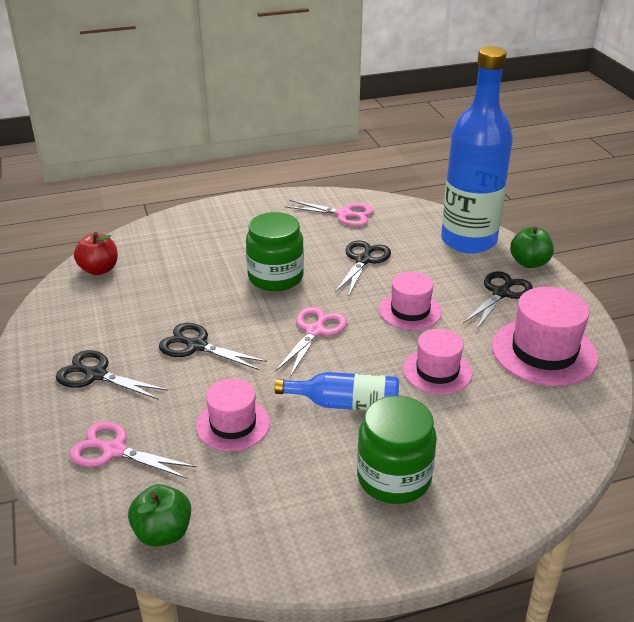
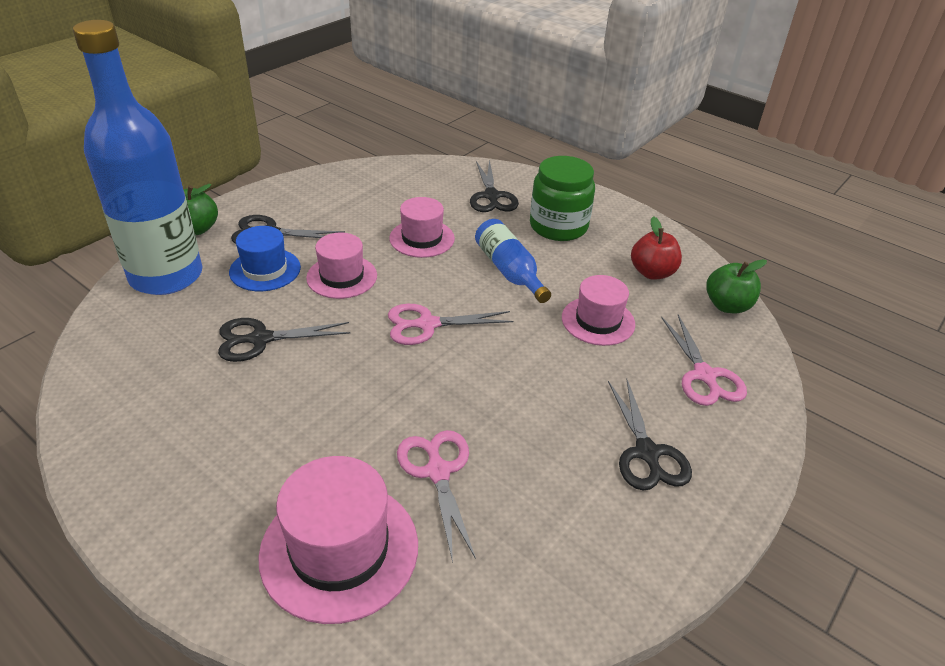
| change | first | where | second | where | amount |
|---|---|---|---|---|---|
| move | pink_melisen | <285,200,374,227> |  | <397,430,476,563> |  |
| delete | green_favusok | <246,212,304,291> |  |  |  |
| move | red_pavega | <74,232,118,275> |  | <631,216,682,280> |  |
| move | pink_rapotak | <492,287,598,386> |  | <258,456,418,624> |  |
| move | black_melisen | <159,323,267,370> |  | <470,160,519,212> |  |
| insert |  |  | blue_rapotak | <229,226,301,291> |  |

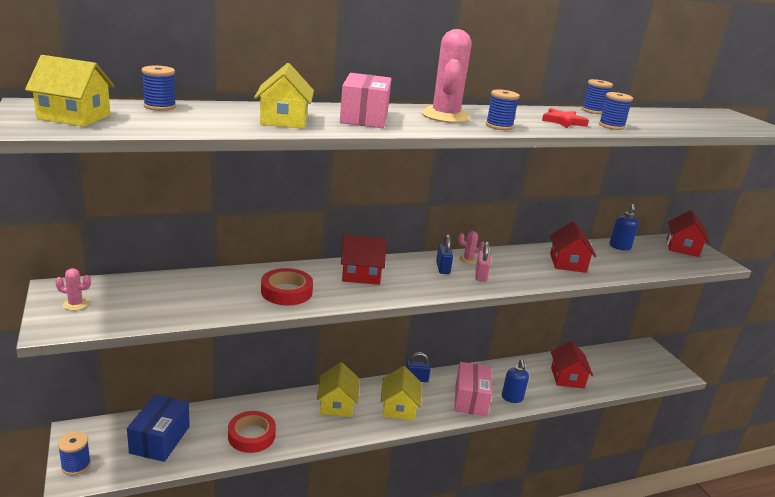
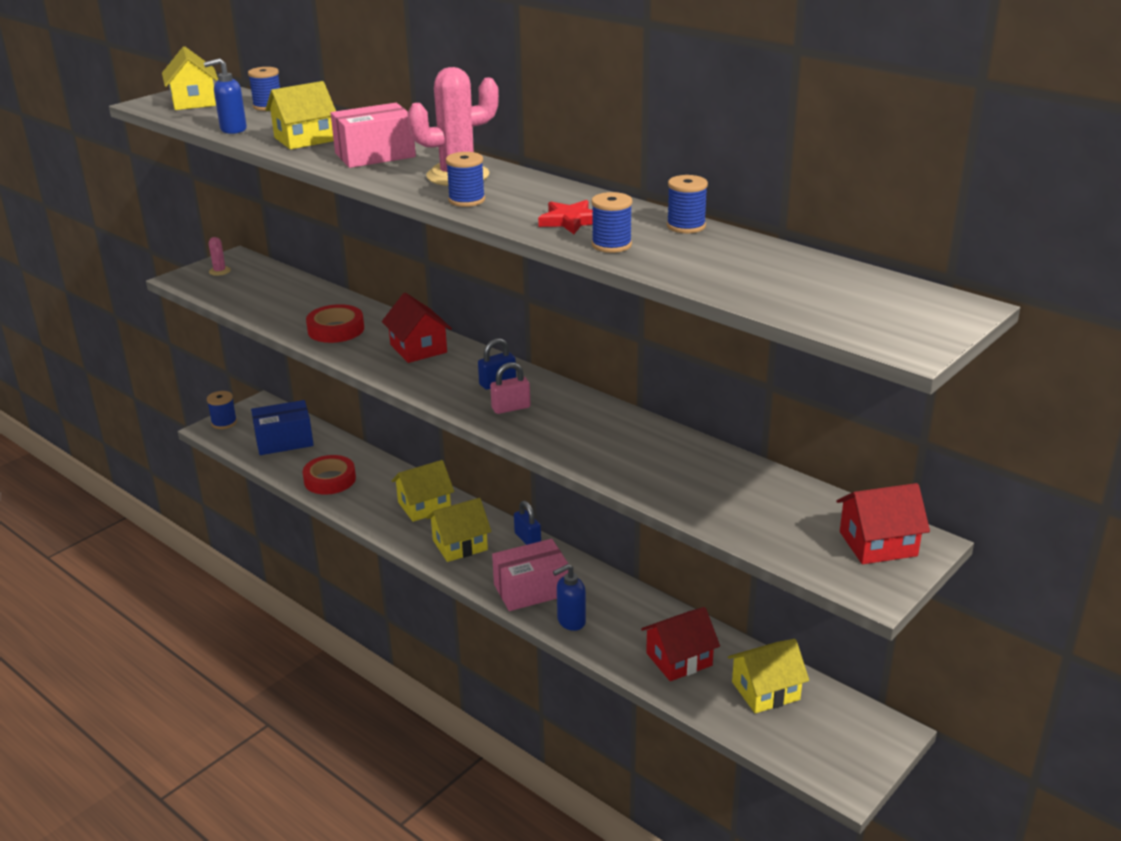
| change | first | where | second | where | amount |
|---|---|---|---|---|---|
| move | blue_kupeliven | <610,204,639,250> |  | <204,58,247,134> |  |
| delete | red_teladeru | <550,221,596,273> |  |  |  |
| delete | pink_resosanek | <458,231,485,264> |  |  |  |
| insert |  |  | yellow_teladeru | <728,639,809,713> |  |

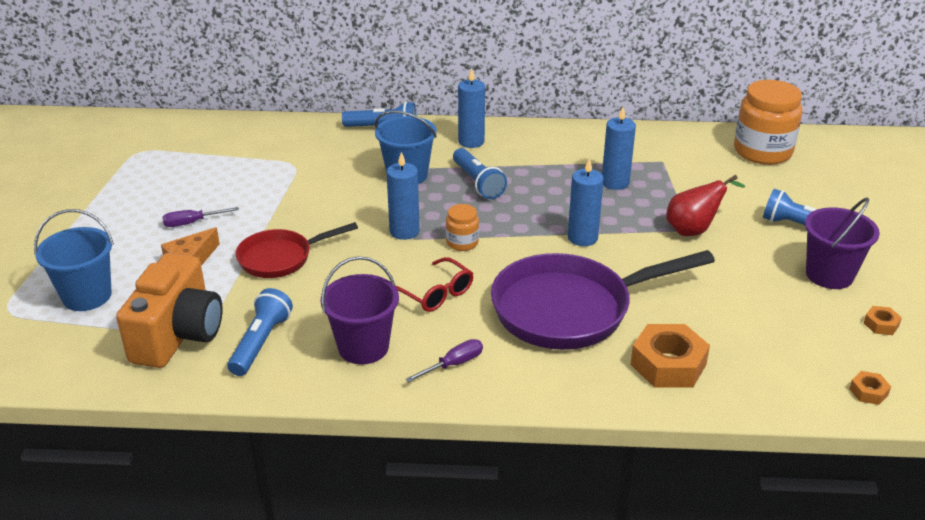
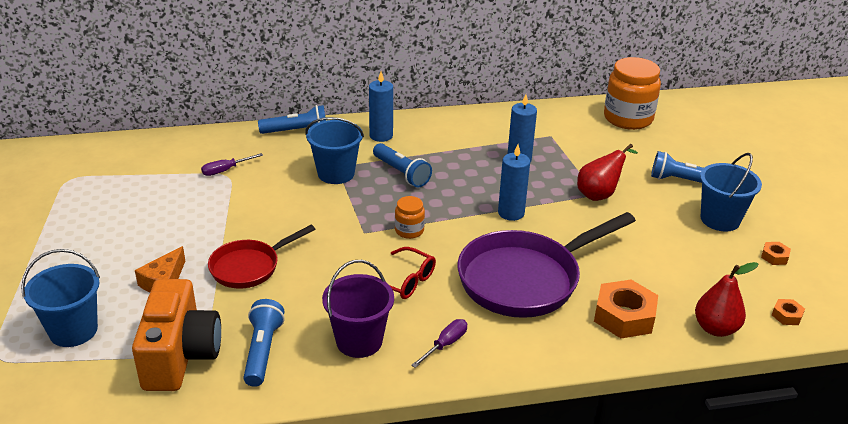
| change | first | where | second | where | amount |
|---|---|---|---|---|---|
| delete | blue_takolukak | <387,152,420,240> |  |  |  |
| recolor | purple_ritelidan | <805,197,880,289> | blue_ritelidan | <700,153,762,231> |  |
| move | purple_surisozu | <162,207,239,227> |  | <201,153,263,176> |  |
| insert |  |  | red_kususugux | <695,262,758,337> |  |

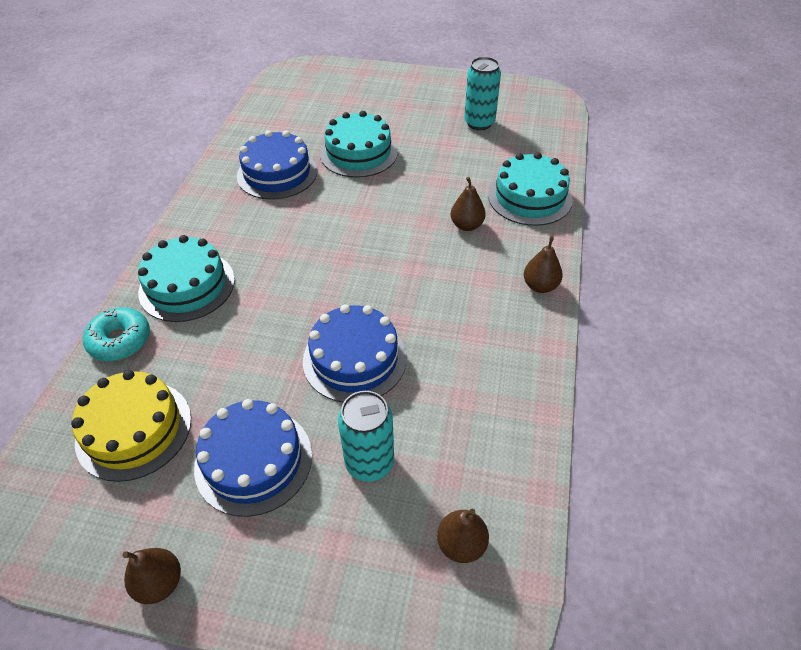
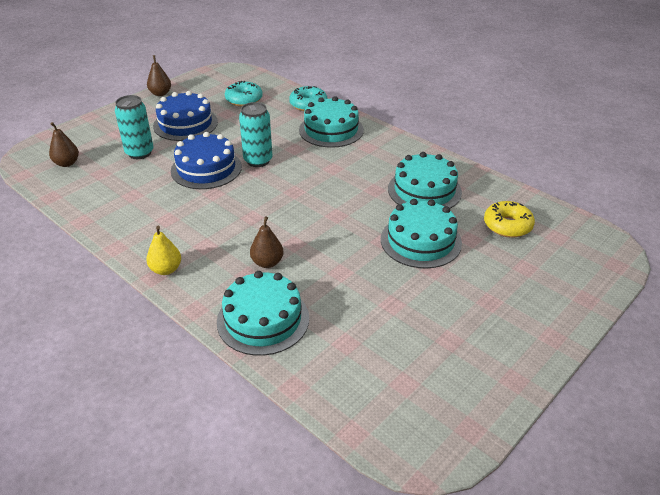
| change | first | where | second | where | amount |
|---|---|---|---|---|---|
| move | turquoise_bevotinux | <464,57,501,130> |  | <239,102,272,167> |  |
| recolor | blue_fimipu | <237,130,317,200> | turquoise_fimipu | <388,152,462,209> |  |
| recolor | brown_kususugux | <524,236,563,293> | yellow_kususugux | <146,226,181,275> |  |
| replace | yellow_fimipu | <71,370,191,482> | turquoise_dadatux | <225,81,263,106> |  |
| insert |  |  | yellow_dadatux | <484,201,535,238> |  |

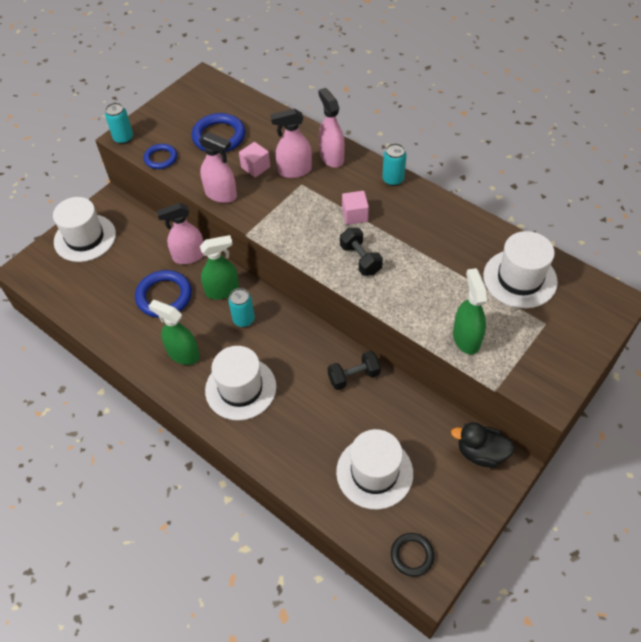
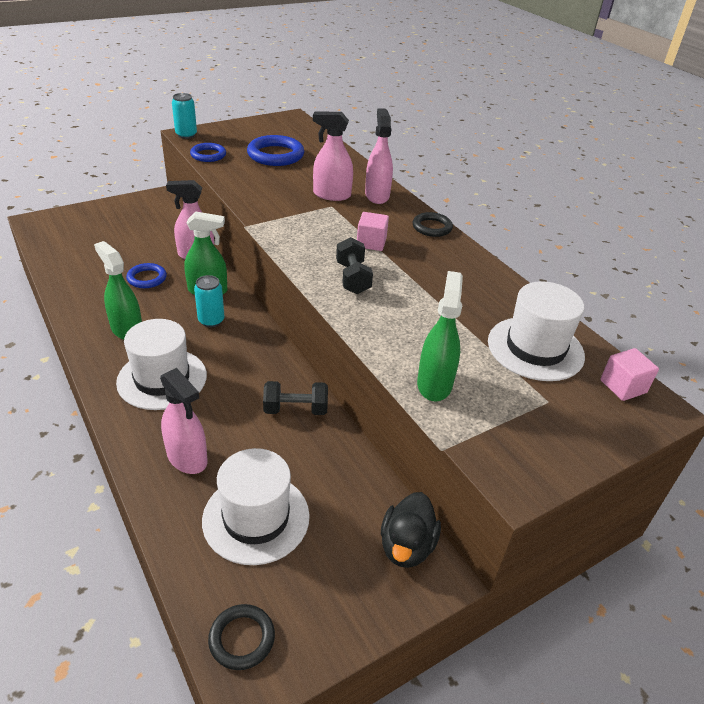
| change | first | where | second | where | amount |
|---|---|---|---|---|---|
| move | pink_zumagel | <199,132,237,203> |  | <160,368,208,474> |  |
| move | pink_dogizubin | <239,142,270,177> |  | <600,348,659,401> |  |
| replace | turquoise_bevotinux | <382,143,407,186> | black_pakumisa | <413,212,453,237> |  |
| delete | white_rapotak | <53,197,116,262> |  |  |  |
| resize | blue_pakumisa | <135,270,192,318> |  | <126,263,167,288> | x0.61 |
| rotate | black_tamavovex | <451,422,515,468> |  | <381,492,441,568> | 105 degrees counterclockwise |

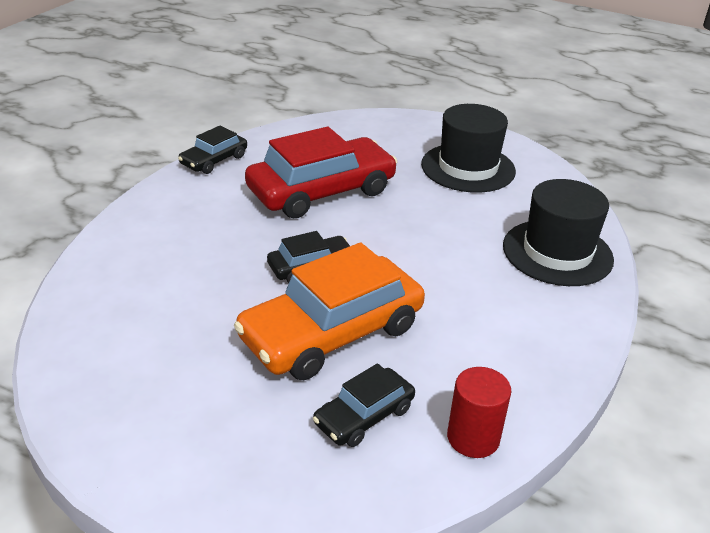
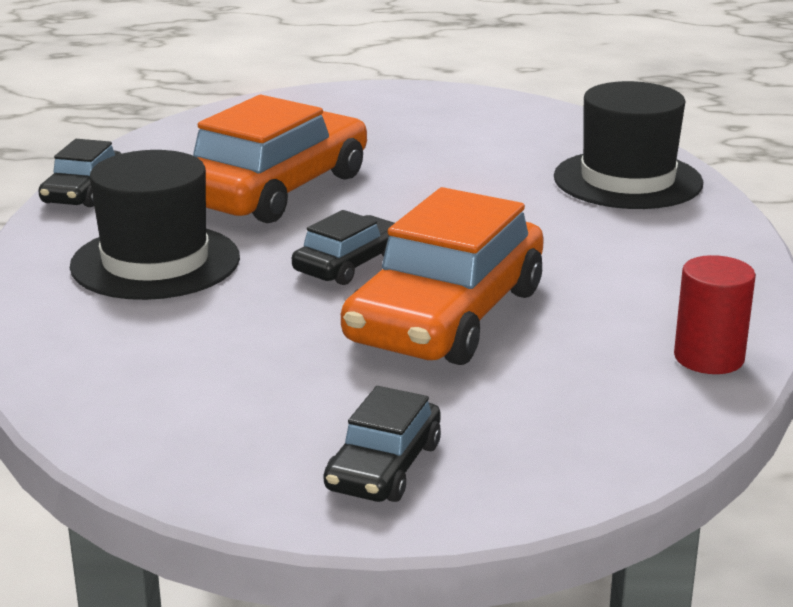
| change | first | where | second | where | amount |
|---|---|---|---|---|---|
| move | black_rapotak | <421,104,516,193> |  | <70,150,240,300> |  |
| recolor | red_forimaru | <245,127,397,218> | orange_forimaru | <193,95,367,223> |  |
| move | black_forimaru | <313,363,415,447> |  | <324,386,441,502> |  |

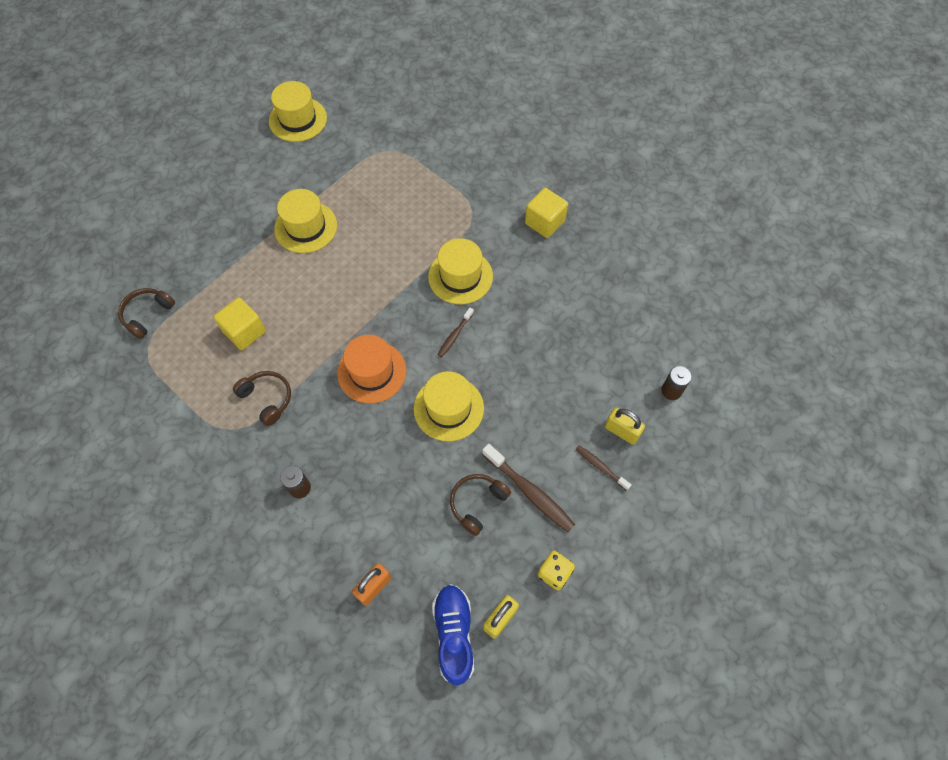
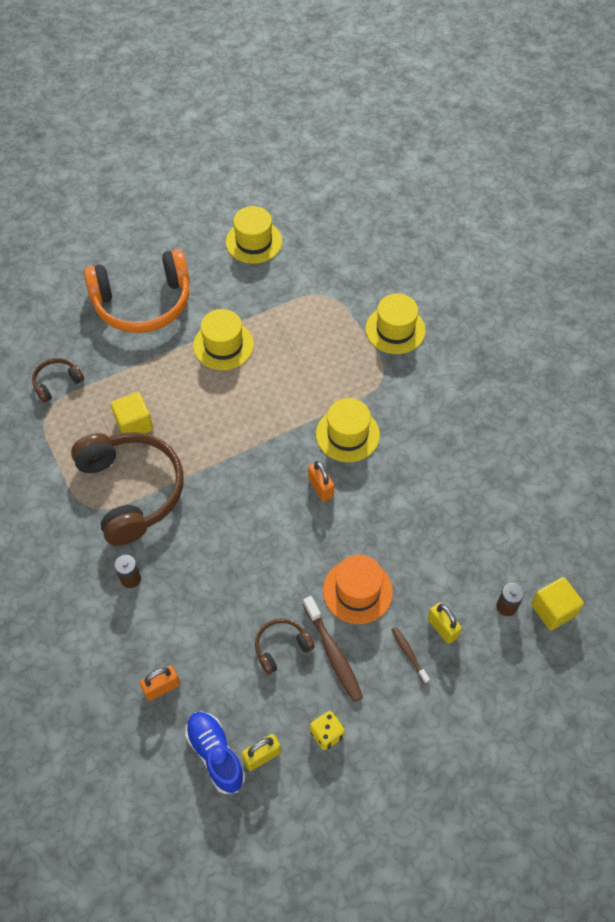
| change | first | where | second | where | amount |
|---|---|---|---|---|---|
| move | yellow_dogizubin | <525,188,568,238> |  | <531,577,584,630> |  |
| replace | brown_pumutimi | <437,308,474,357> | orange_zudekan | <308,461,334,502> |  |
| move | orange_rapotak | <337,335,406,403> |  | <323,555,393,624> |  |
| resize | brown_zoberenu | <233,371,291,426> |  | <71,432,184,546> | x2.22 |
| move | yellow_rapotak | <414,371,484,441> |  | <366,294,426,354> |  |
| rotate | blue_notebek | <432,584,474,686> |  | <185,711,245,794> | 45 degrees counterclockwise |
| insert |  |  | orange_zoberenu | <84,249,190,333> |  |

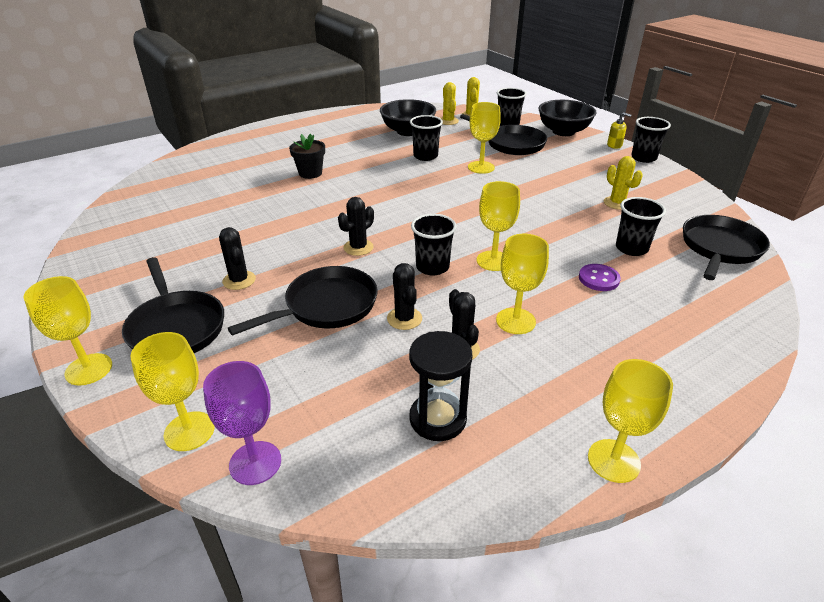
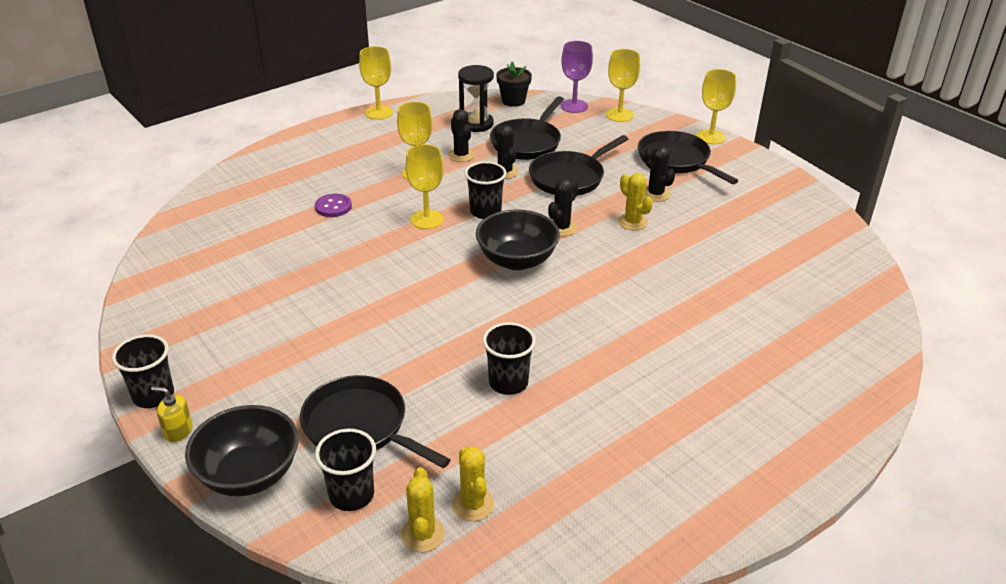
| change | first | where | second | where | amount |
|---|---|---|---|---|---|
| move | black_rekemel | <380,99,436,136> |  | <476,209,560,270> |  |
| delete | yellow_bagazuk | <468,102,501,174> |  |  |  |
| move | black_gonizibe | <289,134,325,179> |  | <496,62,532,107> |  |
| move | yellow_resosanek | <604,156,643,210> |  | <618,173,653,230> |  |
| delete | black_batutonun | <616,197,666,256> |  |  |  |
| move | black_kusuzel | <683,215,770,280> |  | <490,96,564,160> |  |

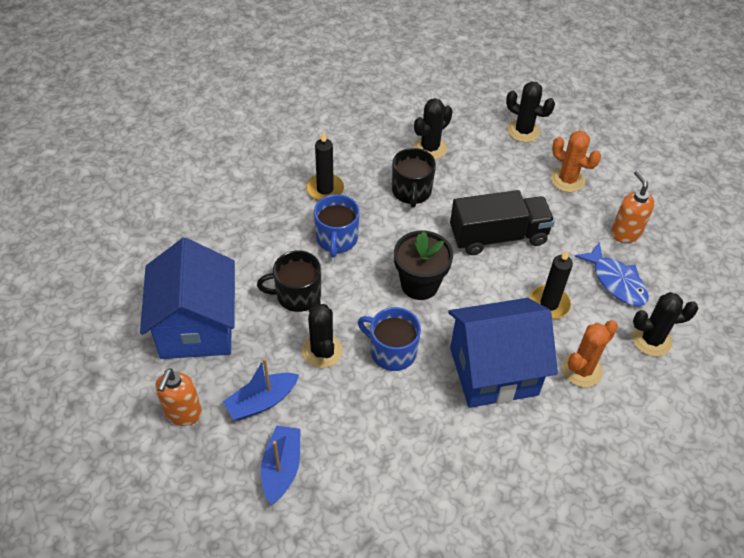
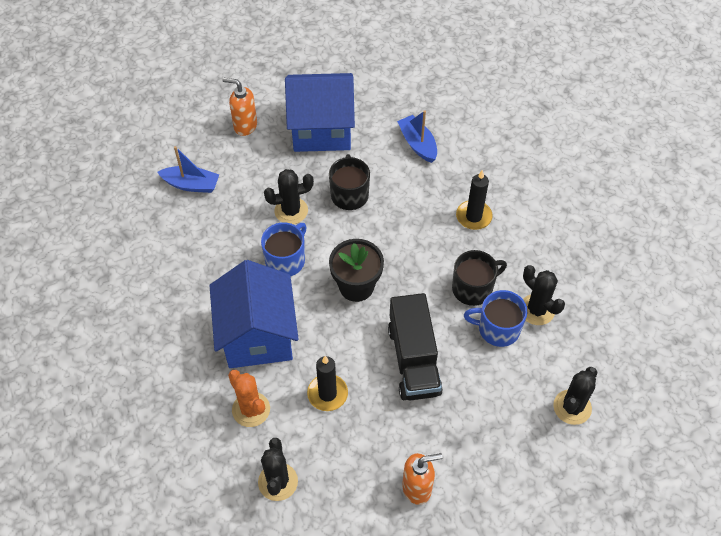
| change | first | where | second | where | amount |
|---|---|---|---|---|---|
| delete | orange_resosanek | <551,130,601,192> |  |  |  |
| rotate | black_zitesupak | <392,148,436,208> |  | <452,250,507,306> | 150 degrees clockwise |
| move | blue_zitesupak | <314,194,360,258> |  | <464,290,527,347> |  |
| delete | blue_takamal | <574,242,649,306> |  |  |  |
| move | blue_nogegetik | <223,358,299,420> |  | <397,110,437,163> |  |

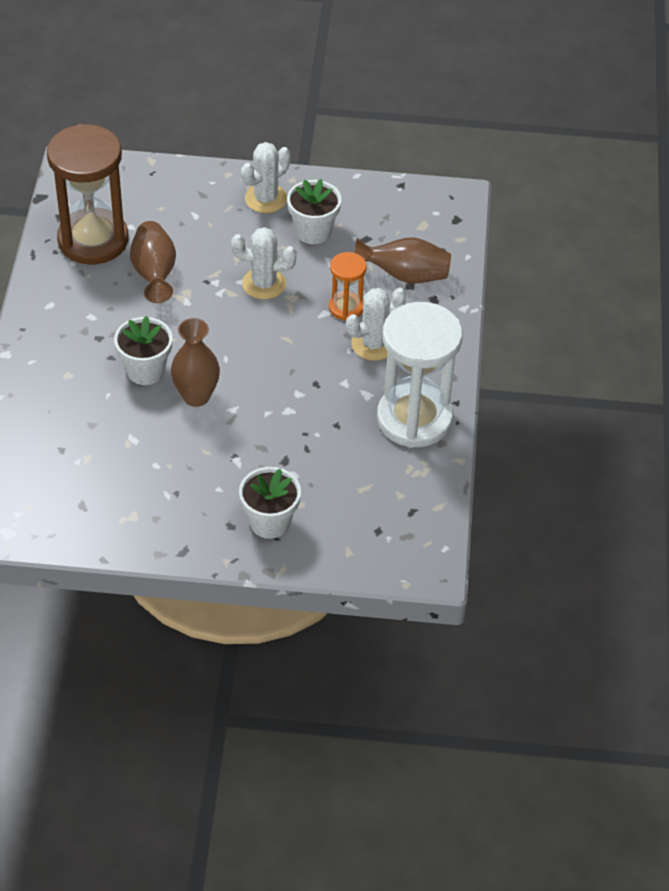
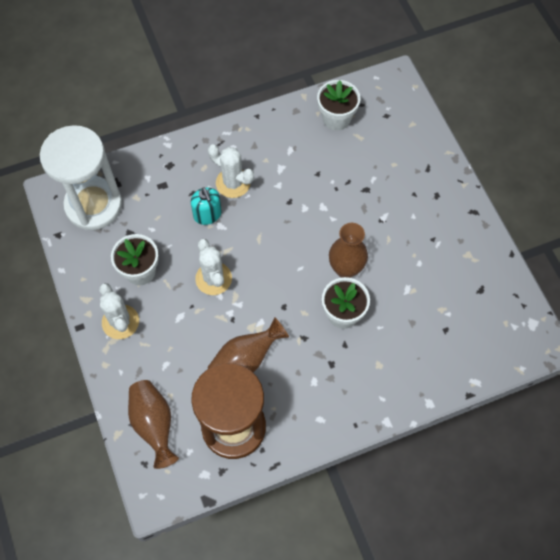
| change | first | where | second | where | amount |
|---|---|---|---|---|---|
| rotate | white_resosanek | <241,142,291,213> |  | <99,283,139,339> | 45 degrees clockwise |
| move | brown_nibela | <354,237,451,284> |  | <128,380,179,469> |  |
| replace | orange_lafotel | <329,252,366,321> | turquoise_kupeliven | <191,187,222,225> |  |
| move | white_lafotel | <377,302,463,448> |  | <40,125,122,230> |  |
| move | white_gonizibe | <239,467,301,539> |  | <317,80,360,131> |  |

